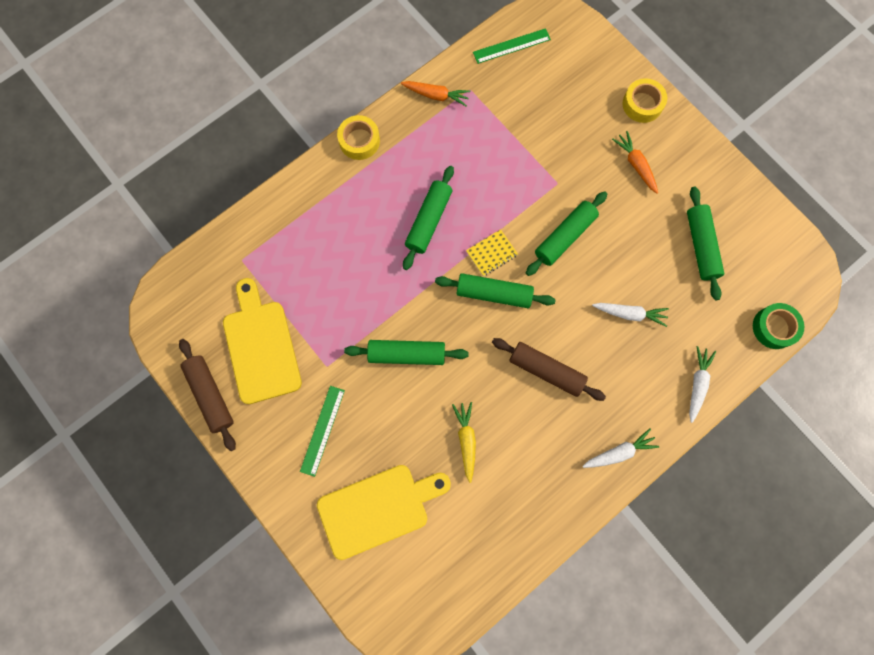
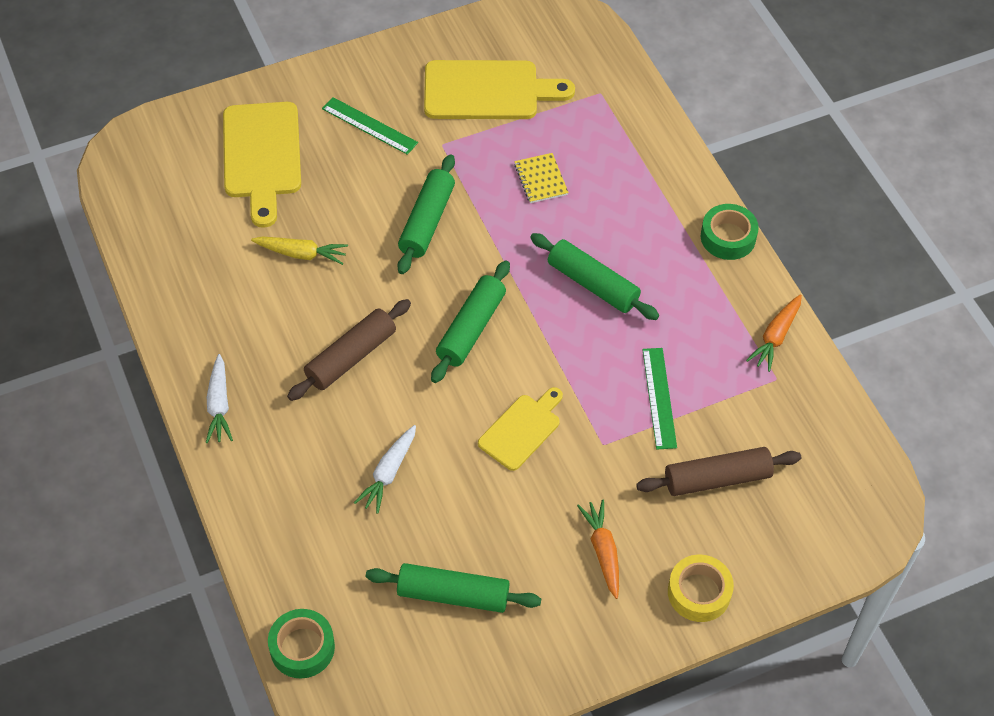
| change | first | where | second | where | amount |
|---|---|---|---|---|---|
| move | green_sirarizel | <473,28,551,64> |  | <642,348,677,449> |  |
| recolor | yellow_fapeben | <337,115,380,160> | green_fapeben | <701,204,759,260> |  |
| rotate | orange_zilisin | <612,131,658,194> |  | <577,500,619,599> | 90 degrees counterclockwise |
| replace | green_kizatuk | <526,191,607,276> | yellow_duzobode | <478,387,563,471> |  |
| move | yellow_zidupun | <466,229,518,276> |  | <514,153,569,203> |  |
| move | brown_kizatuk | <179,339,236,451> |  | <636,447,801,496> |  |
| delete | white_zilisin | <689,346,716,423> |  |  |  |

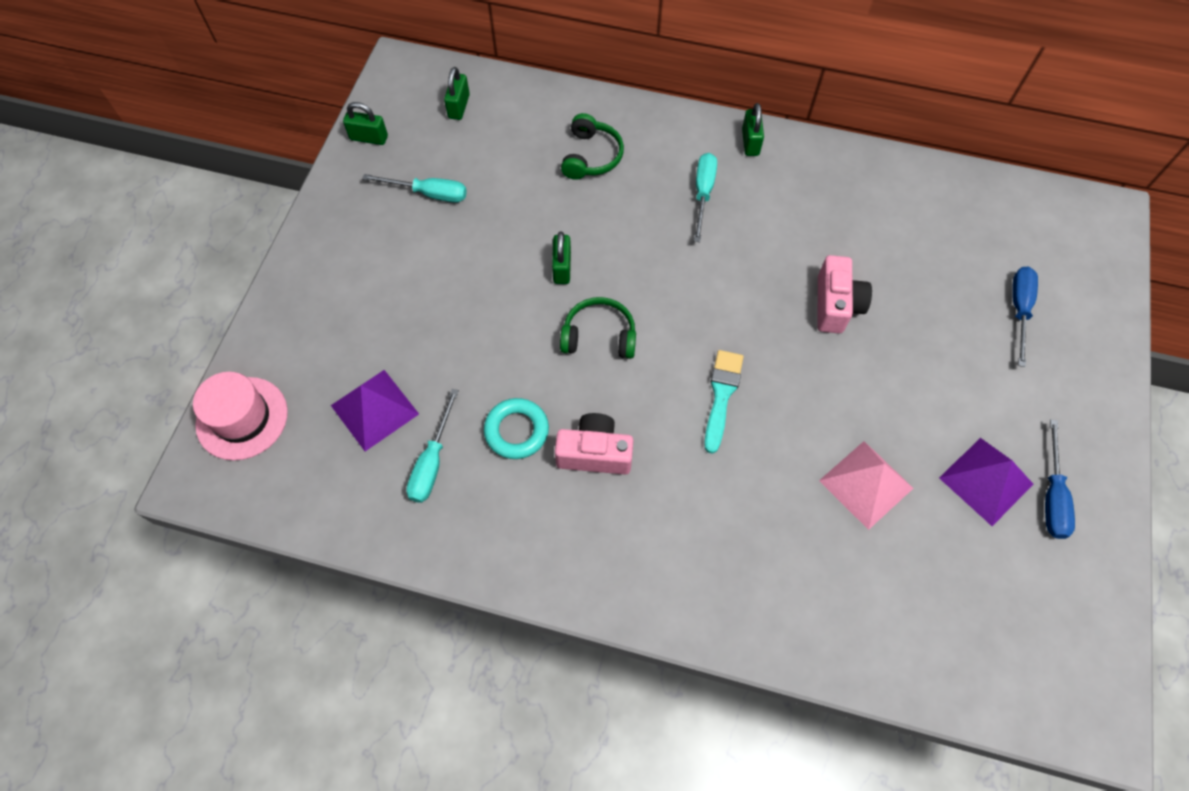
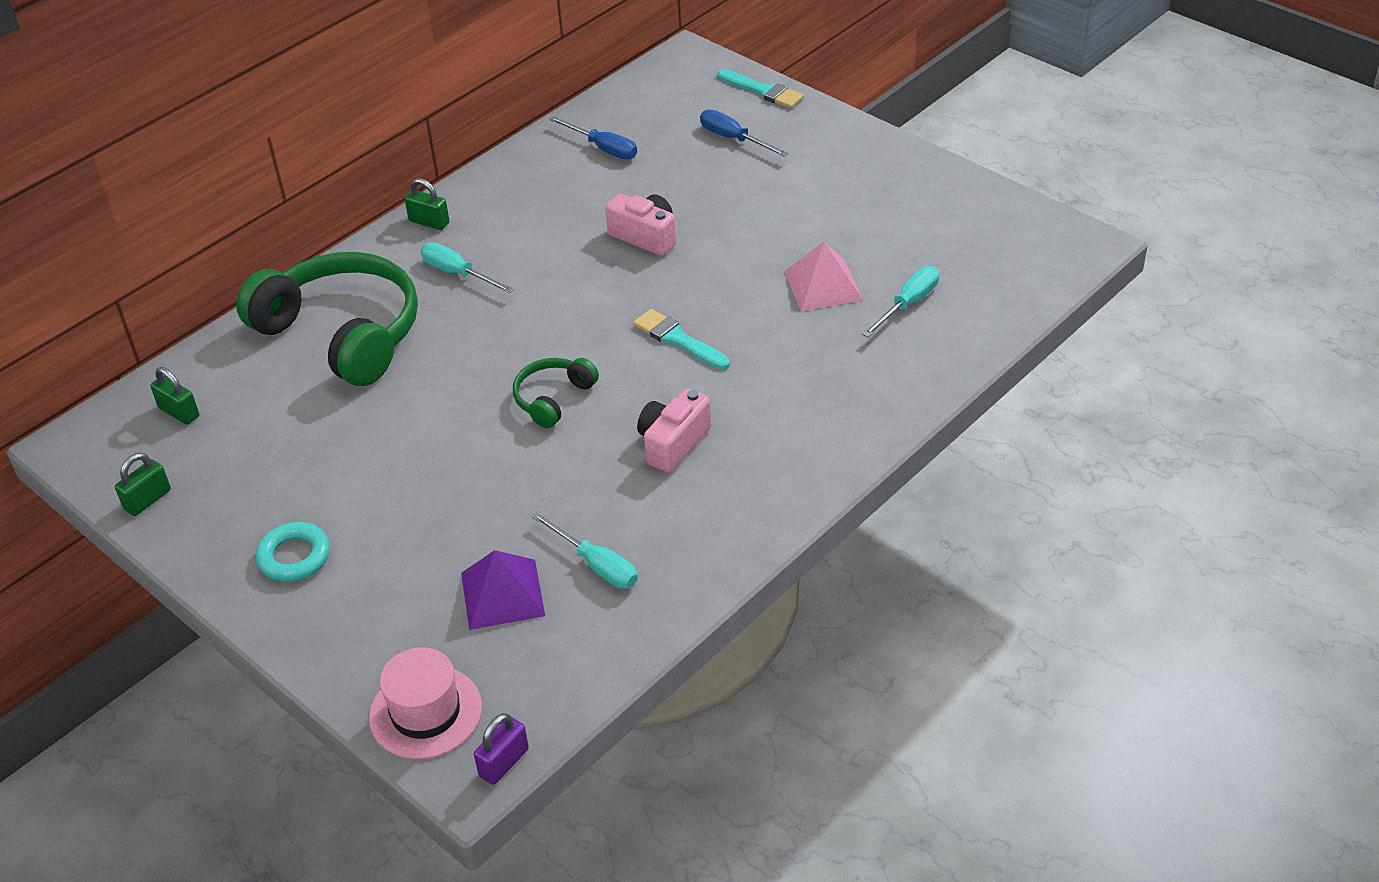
| change | first | where | second | where | amount |
|---|---|---|---|---|---|
| resize | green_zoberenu | <561,113,624,180> |  | <236,252,418,386> | x2.13 |
| move | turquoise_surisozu | <362,174,467,203> |  | <862,266,939,337> |  |
| delete | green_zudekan | <552,231,571,284> |  |  |  |
| move | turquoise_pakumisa | <484,398,549,459> |  | <256,522,330,582> |  |
| move | blue_surisozu | <1045,419,1075,539> |  | <549,116,637,160> |  |
| delete | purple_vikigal | <939,438,1033,526> |  |  |  |
| insert |  |  | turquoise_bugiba | <717,69,804,108> |  |
| insert |  |  | purple_zudekan | <474,713,529,785> |  |

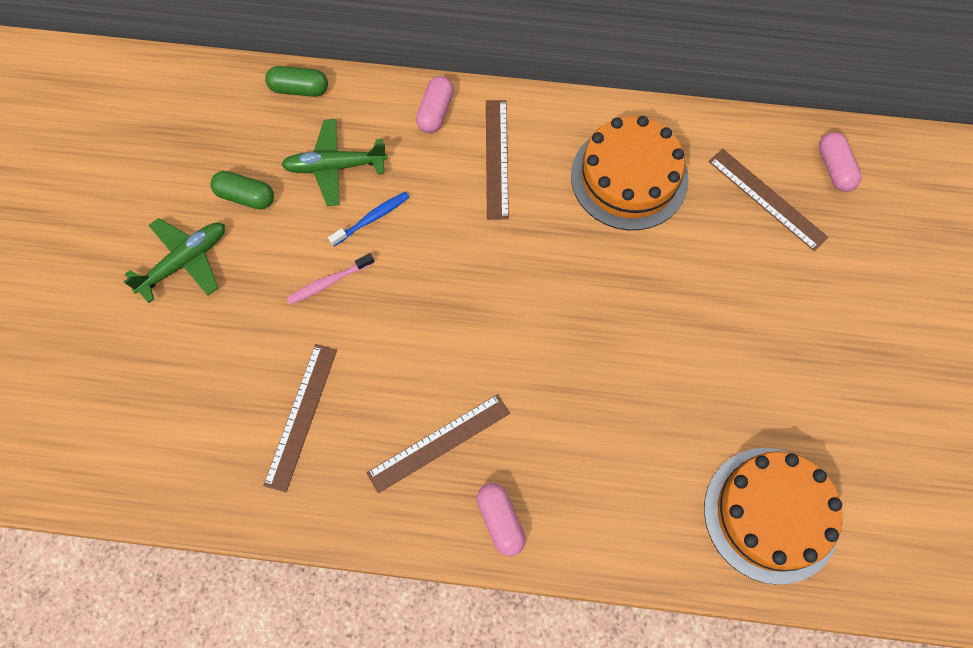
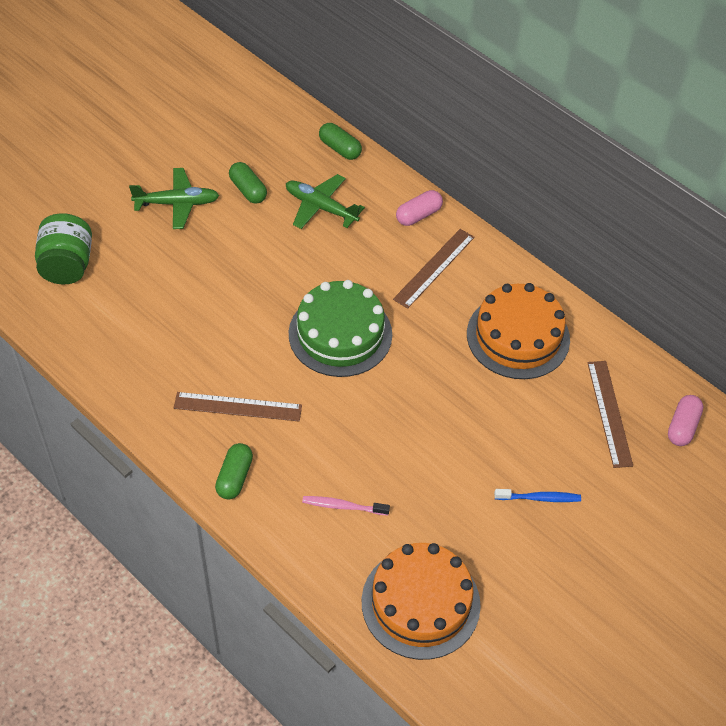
| change | first | where | second | where | amount |
|---|---|---|---|---|---|
| move | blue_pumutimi | <328,192,409,247> |  | <494,489,581,502> |  |
| move | pink_pumutimi | <286,253,374,304> |  | <302,496,390,515> |  |
| delete | brown_sirarizel | <263,344,337,492> |  |  |  |
| recolor | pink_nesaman | <477,483,526,556> | green_nesaman | <215,443,253,500> |  |
| insert |  |  | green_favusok | <35,213,92,284> |  |
| insert |  |  | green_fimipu | <289,280,392,377> |  |

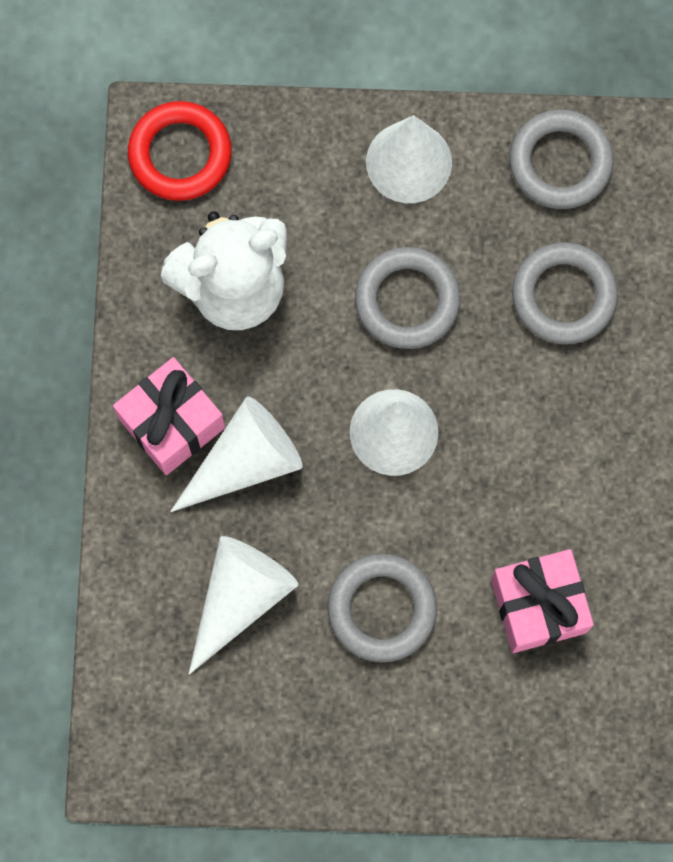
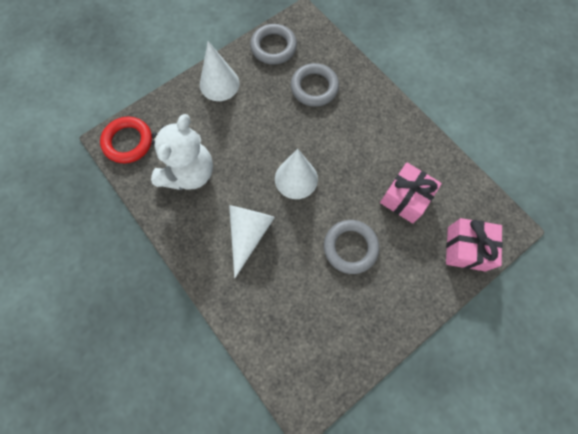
| change | first | where | second | where | amount |
|---|---|---|---|---|---|
| delete | grey_pakumisa | <355,247,461,349> |  |  |  |
| move | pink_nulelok | <113,357,225,475> |  | <446,218,503,271> |  |
| delete | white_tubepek | <189,536,298,675> |  |  |  |

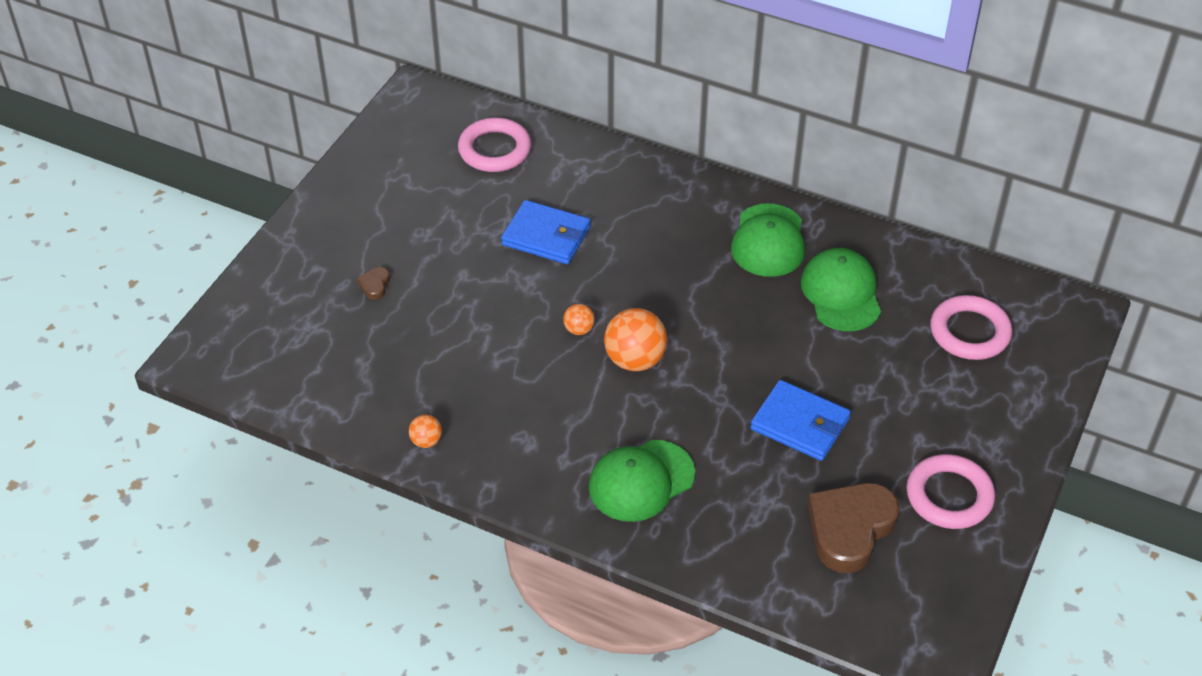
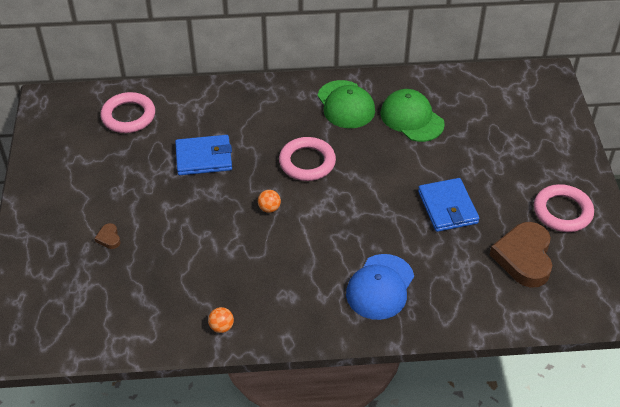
| change | first | where | second | where | amount |
|---|---|---|---|---|---|
| move | pink_pakumisa | <930,295,1012,360> |  | <279,137,336,181> |  |
| delete | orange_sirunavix | <604,308,667,371> |  |  |  |
| rotate | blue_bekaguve | <750,380,851,461> |  | <418,178,479,232> | 75 degrees clockwise |
| recolor | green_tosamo | <589,440,695,522> | blue_tosamo | <346,254,414,320> |  |

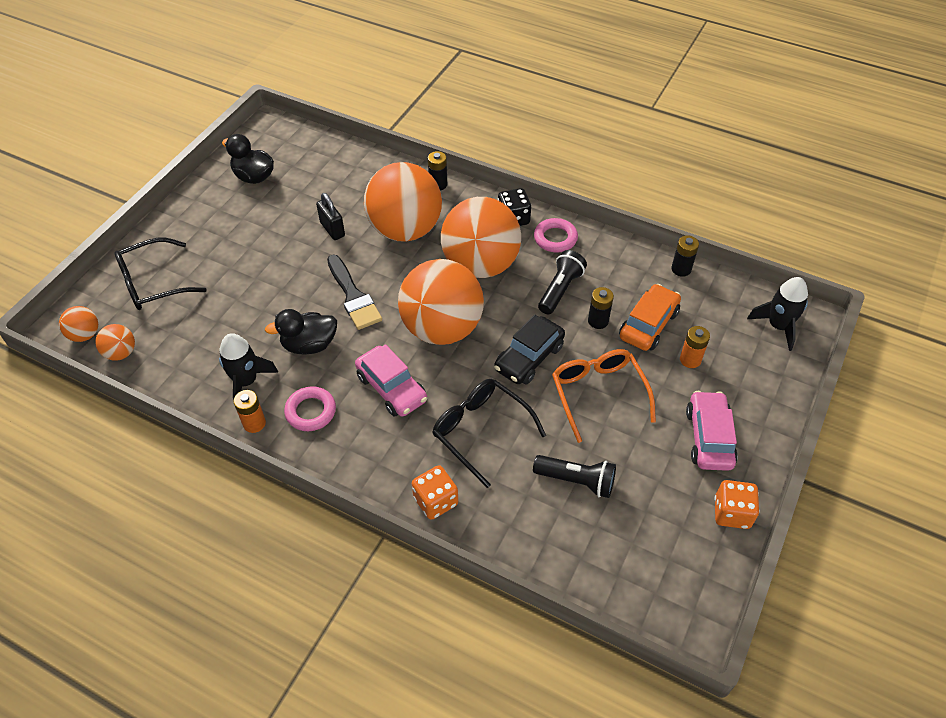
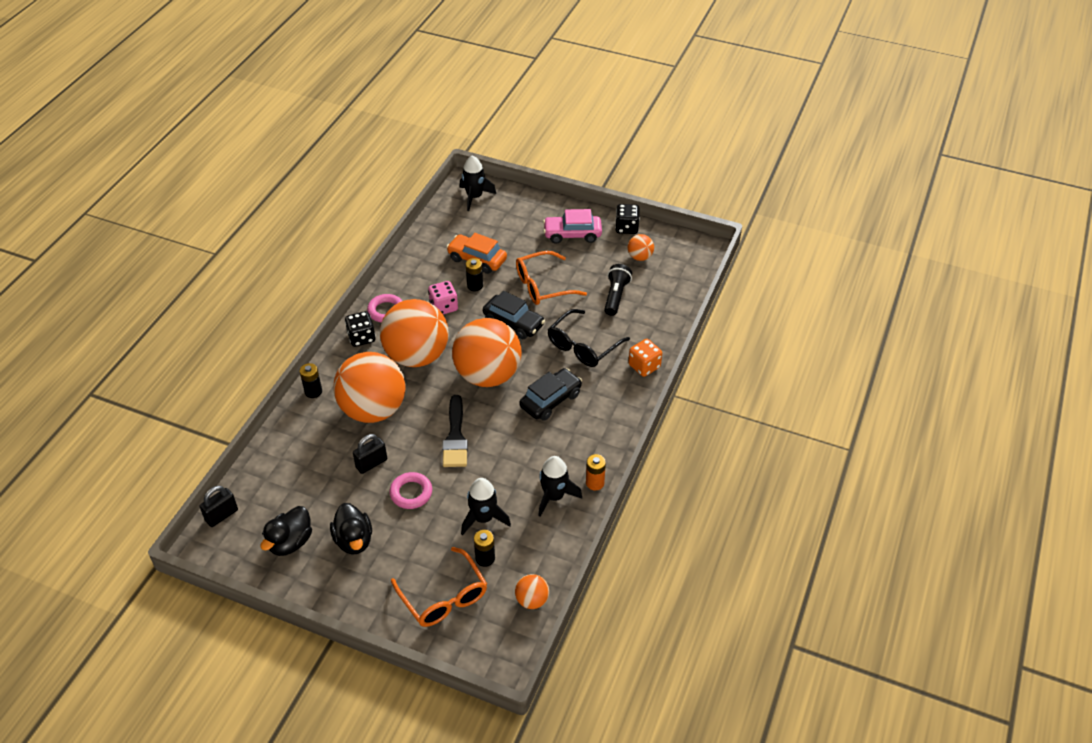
| change | first | where | second | where | amount |
|---|---|---|---|---|---|
| move | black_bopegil | <671,235,699,277> |  | <474,530,495,567> |  |
| recolor | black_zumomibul | <115,238,207,310> | orange_zumomibul | <391,547,487,627> |  |
| replace | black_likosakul | <538,250,587,314> | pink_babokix | <428,281,458,314> |  |
| rotate | black_bugiba | <327,255,382,330> |  | <442,395,468,467> | 120 degrees clockwise |
| move | orange_sirunavix | <59,306,98,342> |  | <628,234,654,261> |  |
| move | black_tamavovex | <265,309,337,355> |  | <330,503,372,555> |  |
| delete | orange_bopegil | <680,326,710,368> |  |  |  |
| recolor | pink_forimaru | <355,344,427,417> | black_forimaru | <519,368,582,421> |  |
| move | pink_pakumisa | <284,386,336,431> |  | <389,472,432,509> |  |
| recolor | orange_babokix | <714,480,760,529> | black_babokix | <615,204,640,234> |  |
| insert |  |  | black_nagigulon | <461,478,511,535> |  |
| insert |  |  | black_zudekan | <199,486,238,527> |  |

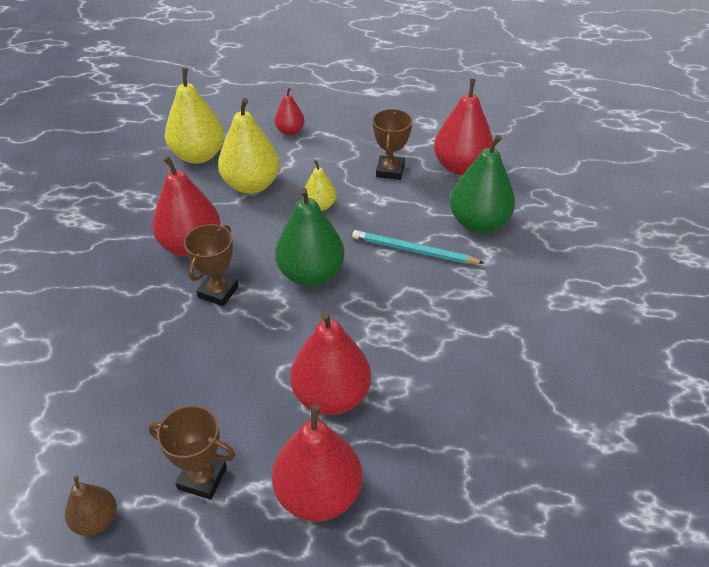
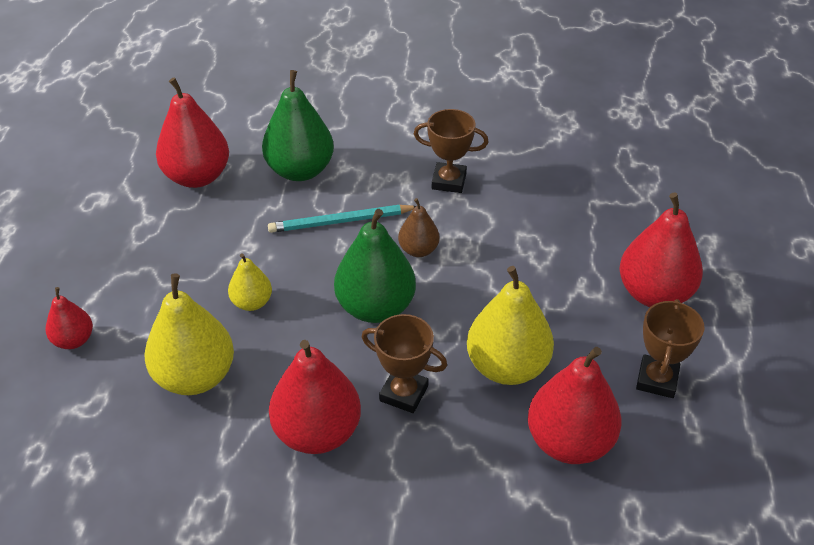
| change | first | where | second | where | amount |
|---|---|---|---|---|---|
| move | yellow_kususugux | <165,68,224,164> |  | <467,266,554,385> |  |
| move | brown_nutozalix | <373,109,413,180> |  | <414,109,488,193> |  |
| rotate | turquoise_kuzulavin | <352,230,484,264> |  | <268,205,416,233> | 60 degrees clockwise |
| move | red_kususugux | <290,312,371,415> |  | <528,347,621,464> |  |
| move | brown_kususugux | <65,476,117,536> |  | <398,198,440,257> |  |

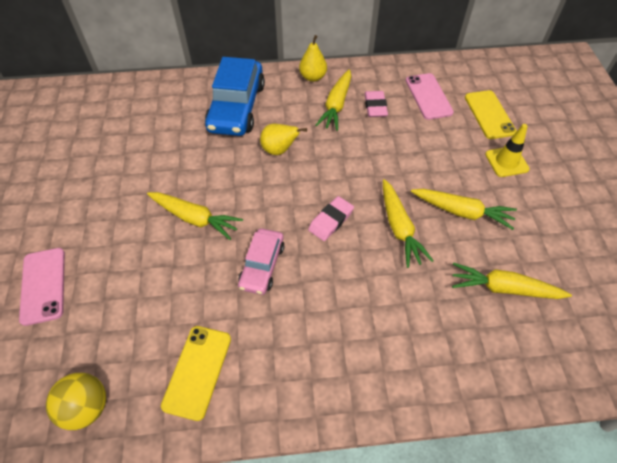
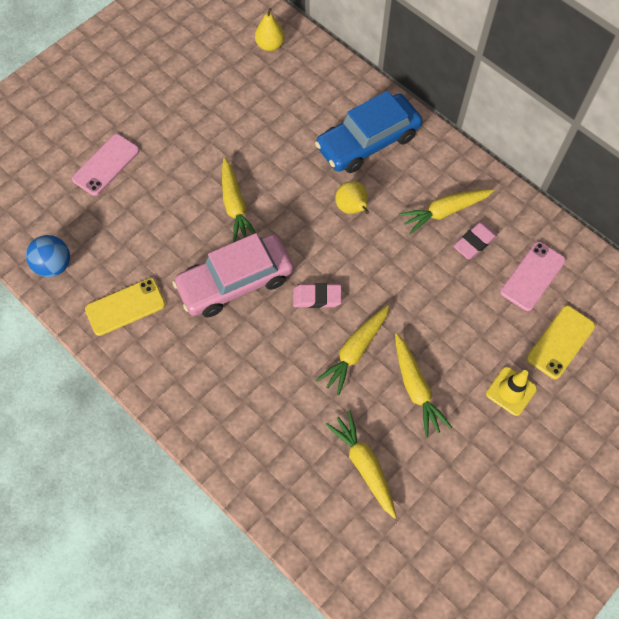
| change | first | where | second | where | amount |
|---|---|---|---|---|---|
| move | yellow_kususugux | <299,35,327,82> |  | <255,8,285,51> |  |
| resize | pink_forimaru | <238,228,284,295> |  | <172,233,294,317> | x1.73 |
| recolor | yellow_sirunavix | <46,373,106,430> | blue_sirunavix | <26,235,70,277> |  |

